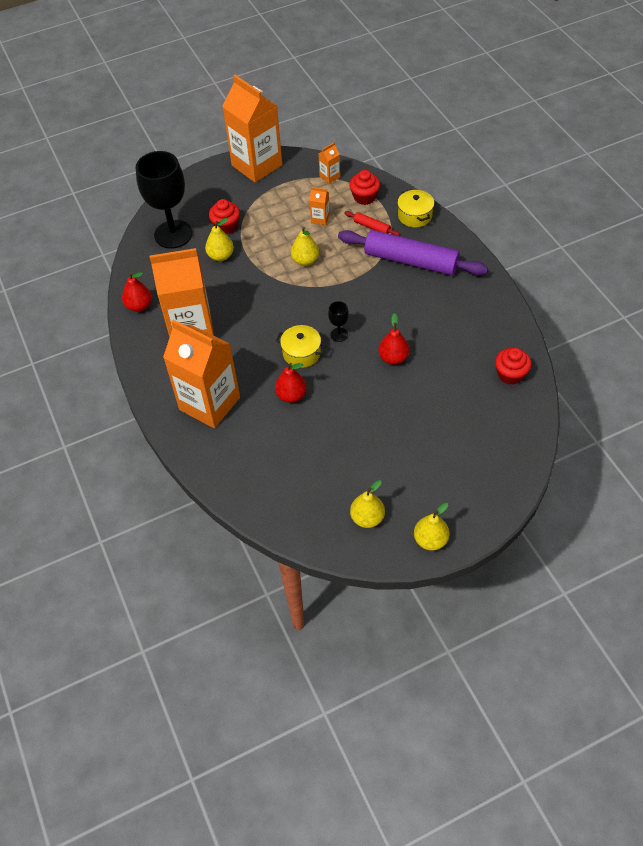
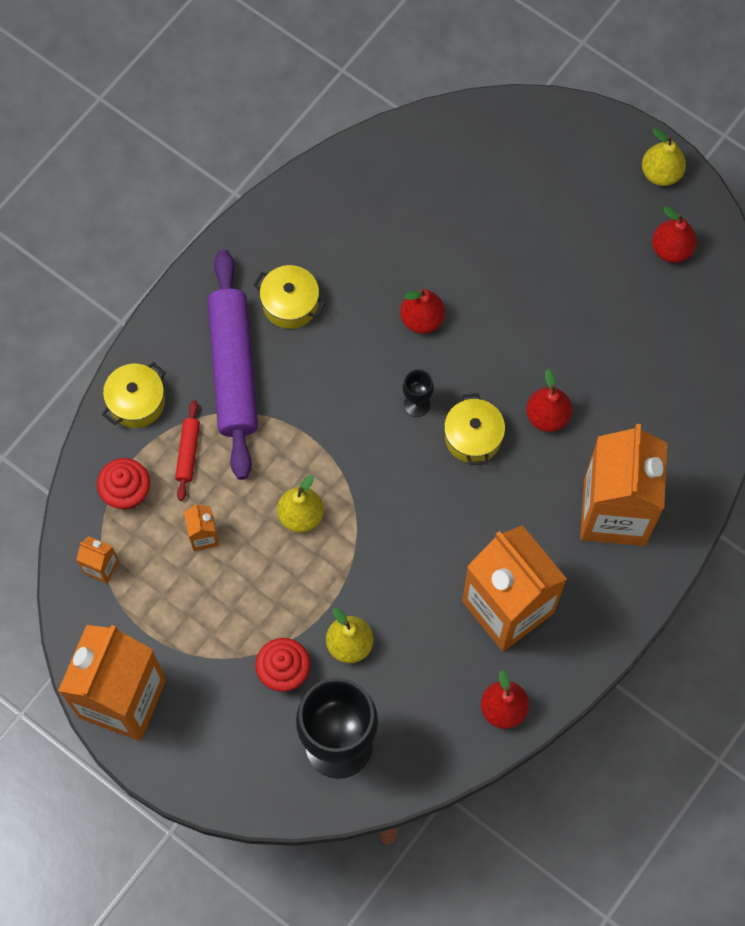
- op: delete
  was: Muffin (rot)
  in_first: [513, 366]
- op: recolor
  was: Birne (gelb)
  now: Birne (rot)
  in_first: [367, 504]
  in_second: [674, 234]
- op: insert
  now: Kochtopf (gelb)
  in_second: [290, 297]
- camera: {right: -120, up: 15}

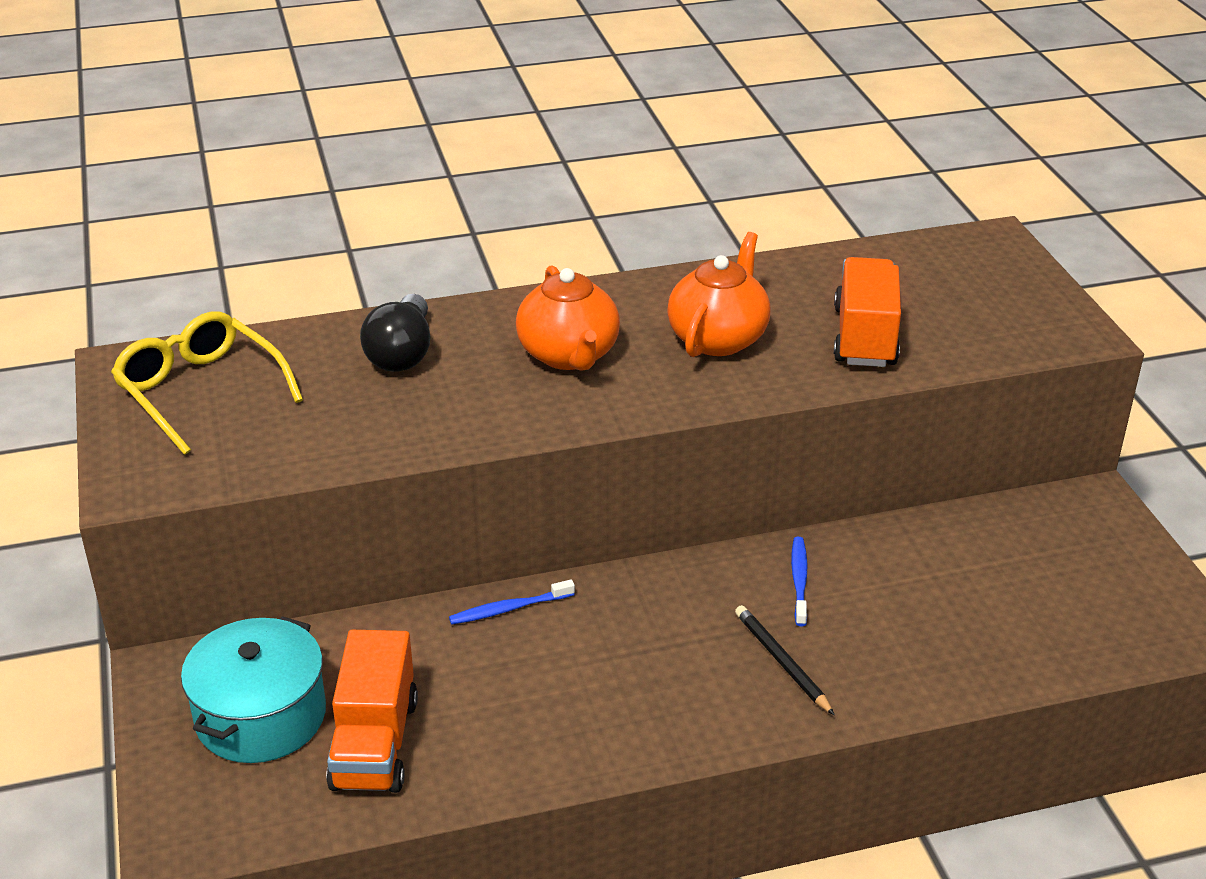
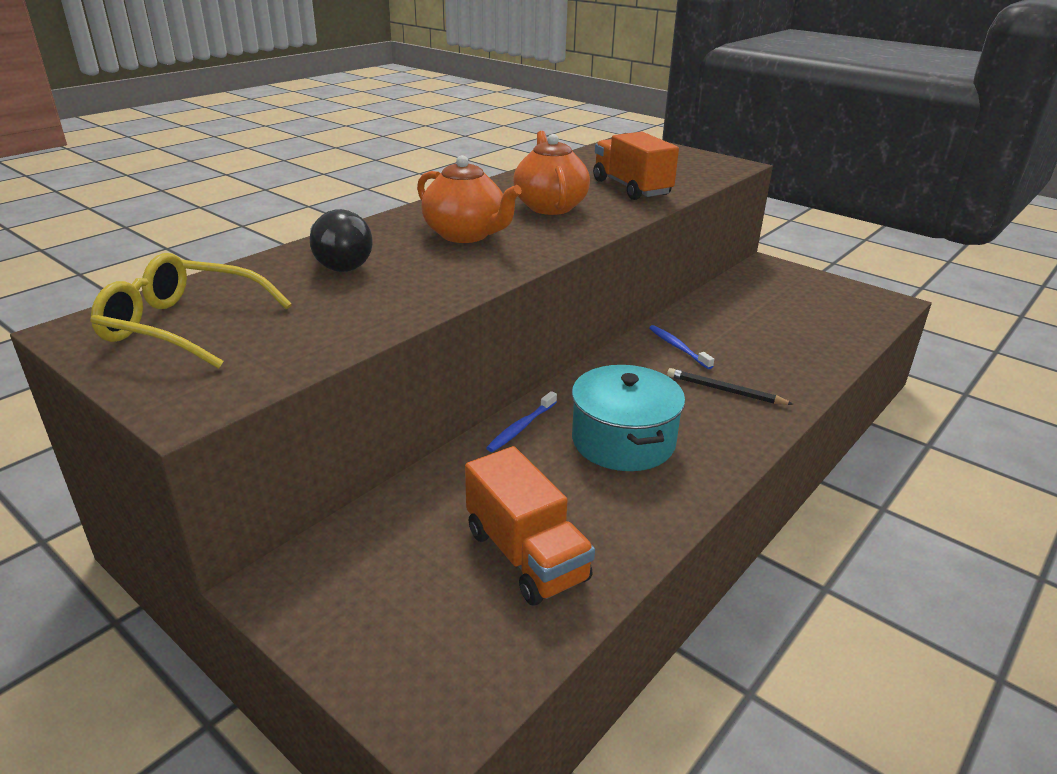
- op: move
  was: Kochtopf (türkis)
  in_first: [253, 689]
  in_second: [628, 418]
- camera: {right: -35, up: -5}

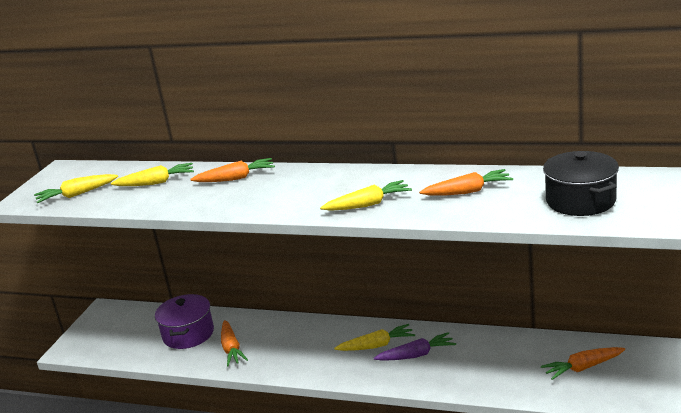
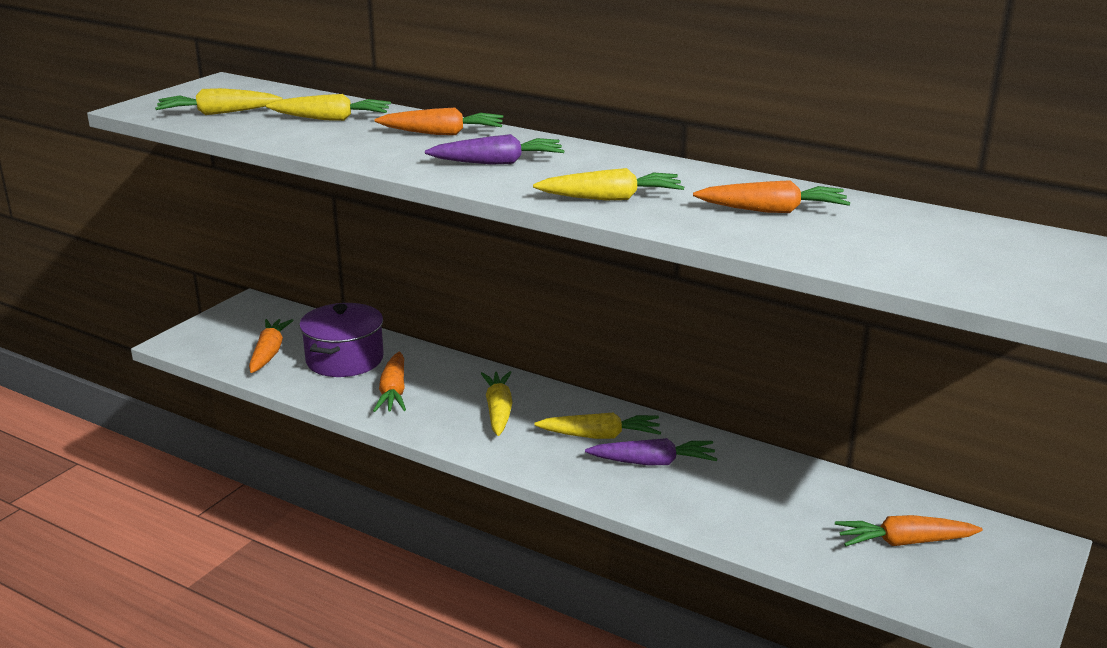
- op: delete
  was: Kochtopf (schwarz)
  in_first: [581, 183]
- op: insert
  now: Karotte (lila)
  in_second: [495, 149]
- op: insert
  now: Karotte (orange)
  in_second: [271, 346]
- op: insert
  now: Karotte (gelb)
  in_second: [496, 403]
- camera: {right: 10, up: 0}

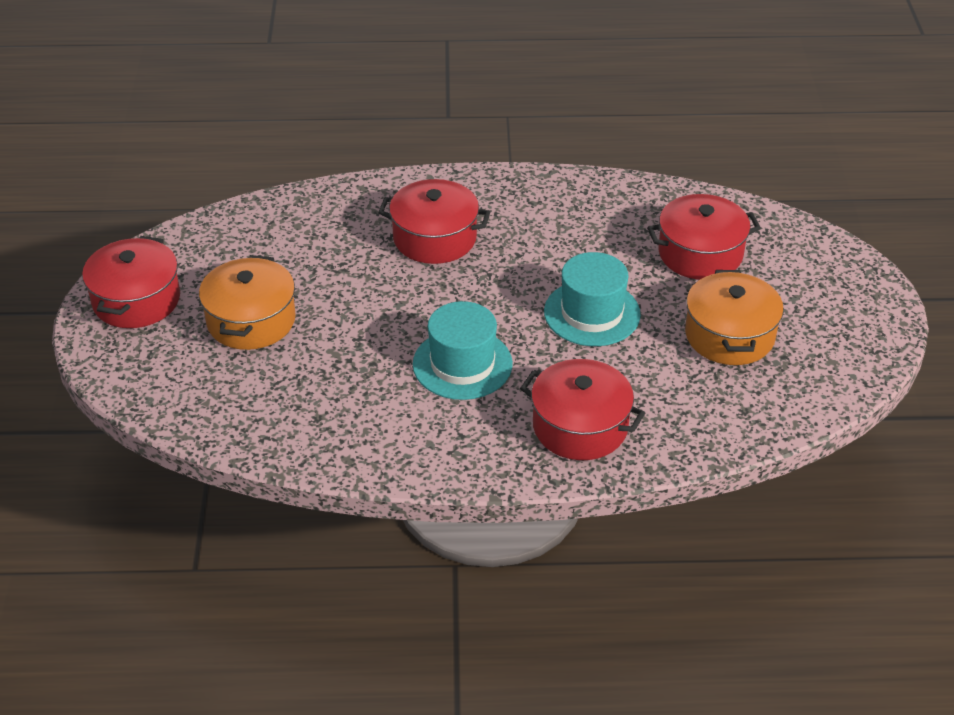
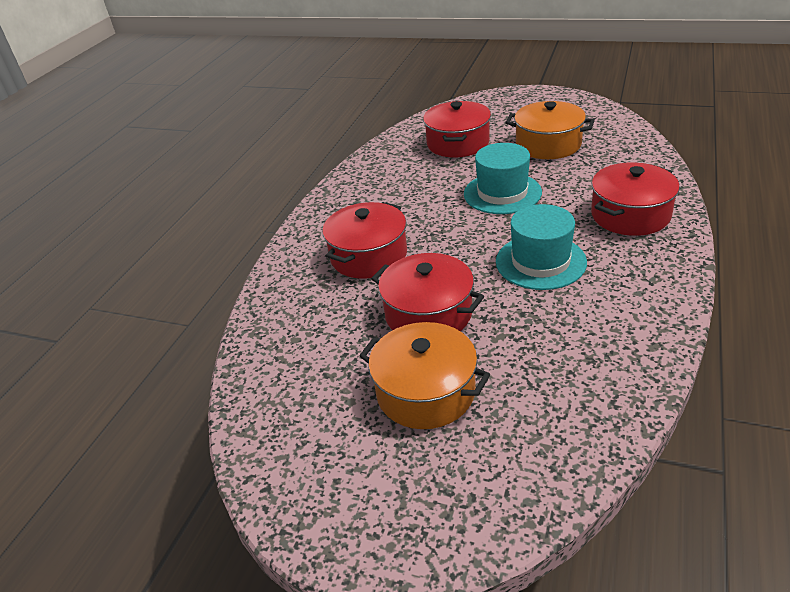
- op: move
  was: Kochtopf (rot)
  in_first: [131, 282]
  in_second: [427, 292]
- camera: {right: -65, up: -5}

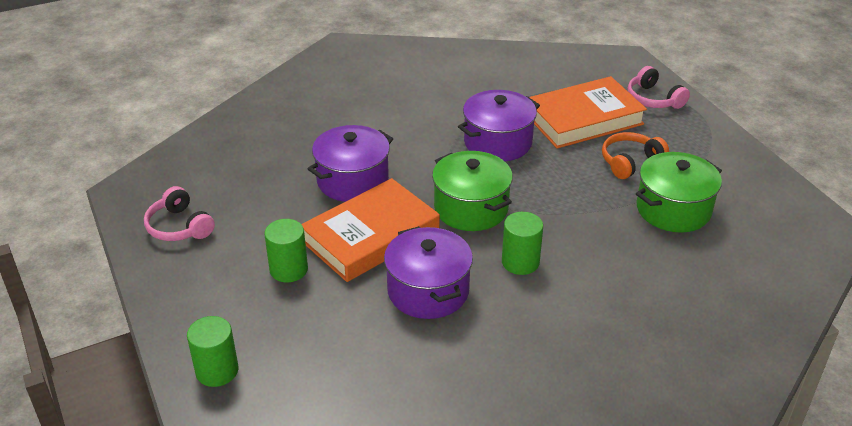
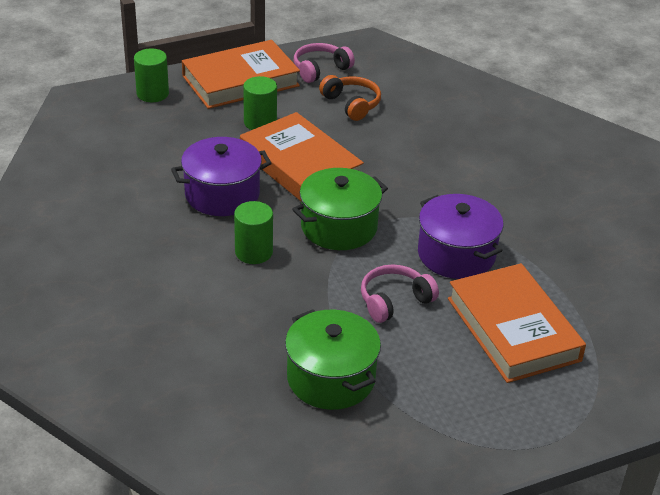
- op: move
  was: Kopfhörer (rosa)
  in_first: [658, 87]
  in_second: [400, 293]
- op: delete
  was: Kochtopf (lila)
  in_first: [350, 163]
- op: move
  was: Kopfhörer (orange)
  in_first: [635, 155]
  in_second: [350, 98]
- op: insert
  now: Buch (orange)
  in_second: [241, 74]
- camera: {right: 90, up: 0}

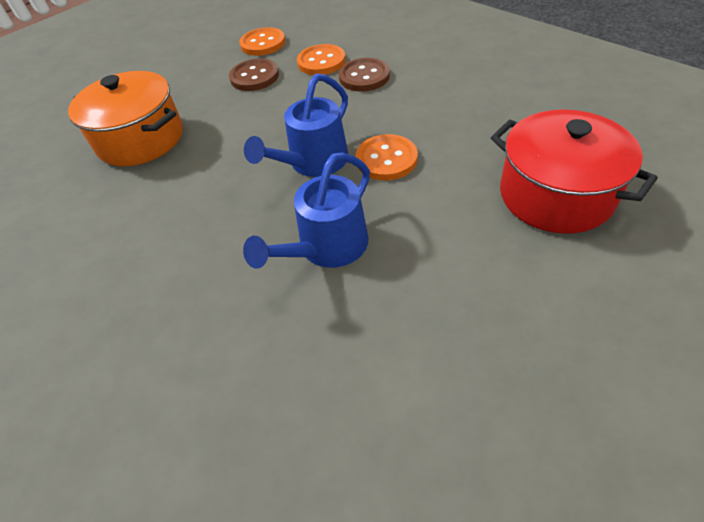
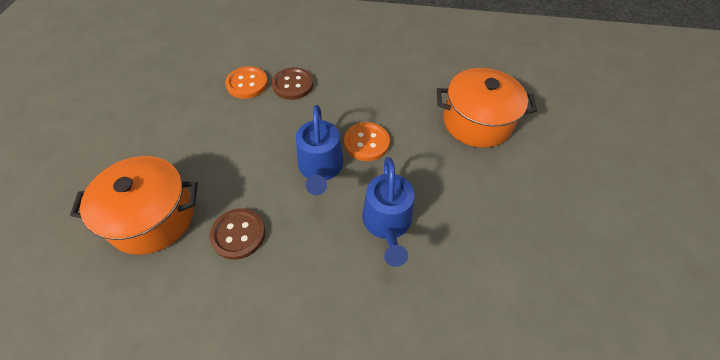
- op: delete
  was: Knopf (orange)
  in_first: [262, 41]
- op: move
  was: Knopf (braun)
  in_first: [254, 74]
  in_second: [237, 234]
- op: recolor
  was: Kochtopf (rot)
  now: Kochtopf (orange)
  in_first: [574, 171]
  in_second: [487, 108]
- camera: {right: -45, up: 5}

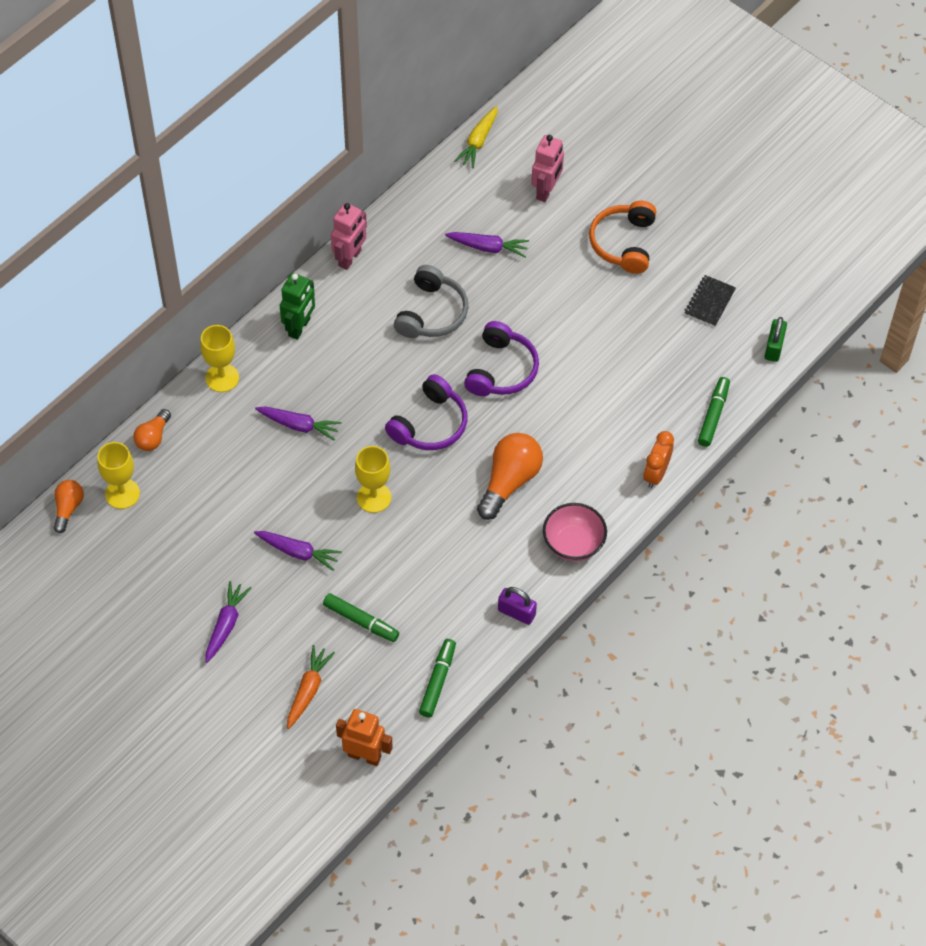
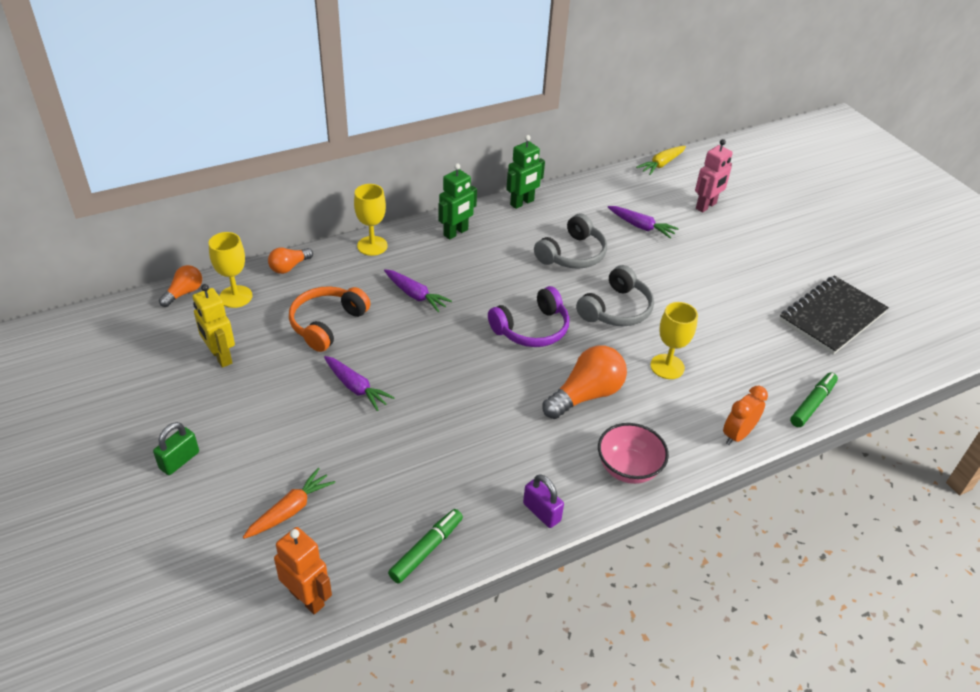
- op: move
  was: Kopfhörer (orange)
  in_first: [622, 237]
  in_second: [330, 319]
- op: recolor
  was: Roboter (rosa)
  now: Roboter (grün)
  in_first: [349, 236]
  in_second: [525, 172]
- op: resize
  was: Notizbuch (schwarz)
  in_first: [710, 301]
  in_second: [834, 315]
  ratio: 1.94
- op: move
  was: Vorhängeschloss (grün)
  in_first: [776, 339]
  in_second: [176, 448]
- op: recolor
  was: Kopfhörer (lila)
  now: Kopfhörer (grau)
  in_first: [501, 358]
  in_second: [615, 295]
- op: move
  was: Kelch (gelb)
  in_first: [373, 479]
  in_second: [674, 340]
- op: delete
  was: Karotte (lila)
  in_first: [228, 622]
- op: delete
  was: Filzstift (grün)
  in_first: [361, 617]
- op: insert
  now: Roboter (gelb)
  in_second: [214, 326]
- camera: {right: 20, up: -15}

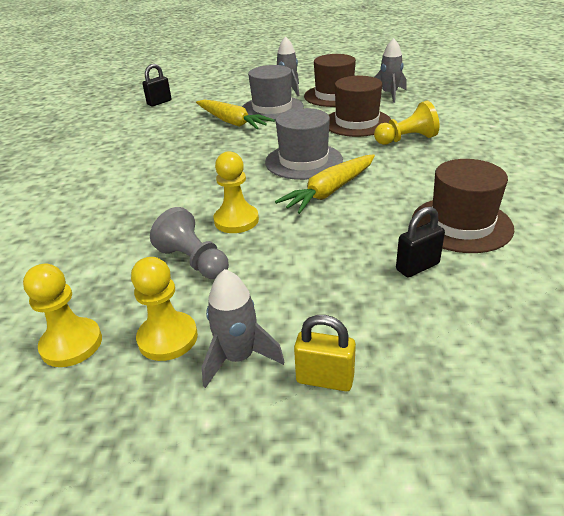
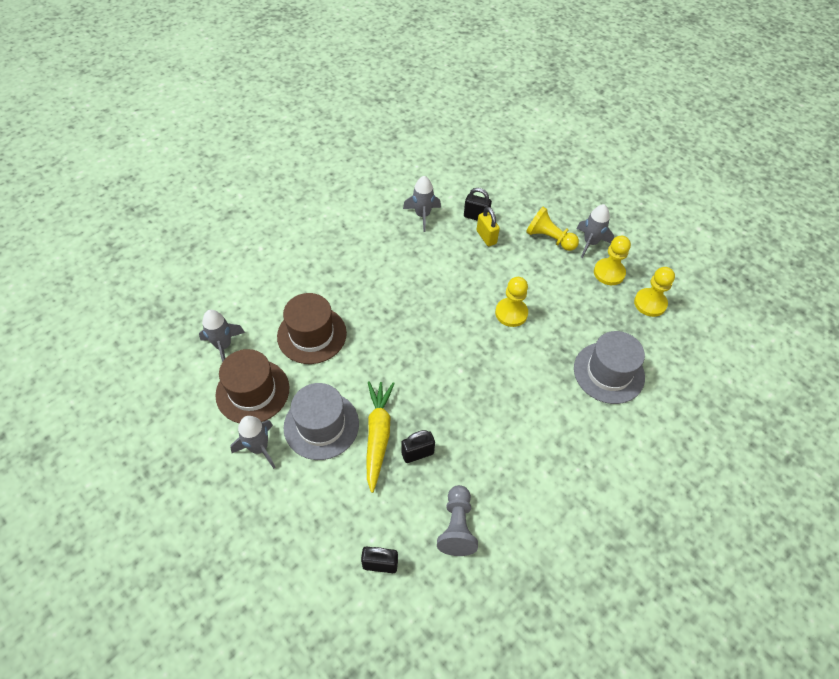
- op: move
  was: Bauer (gelb)
  in_first: [406, 123]
  in_second: [552, 229]
- op: move
  was: Hut (grau)
  in_first: [304, 144]
  in_second: [609, 367]
- op: delete
  was: Karotte (gelb)
  in_first: [325, 184]
- op: replace
  was: Hut (braun)
  now: Rakete (grau)
  in_first: [463, 206]
  in_second: [422, 204]
- op: move
  was: Bauer (grau)
  in_first: [189, 243]
  in_second: [457, 520]
- op: move
  was: Vorhängeschloss (gelb)
  in_first: [325, 353]
  in_second: [488, 226]
- op: insert
  now: Vorhängeschloss (schwarz)
  in_second: [418, 446]
- camera: {right: -135, up: 20}

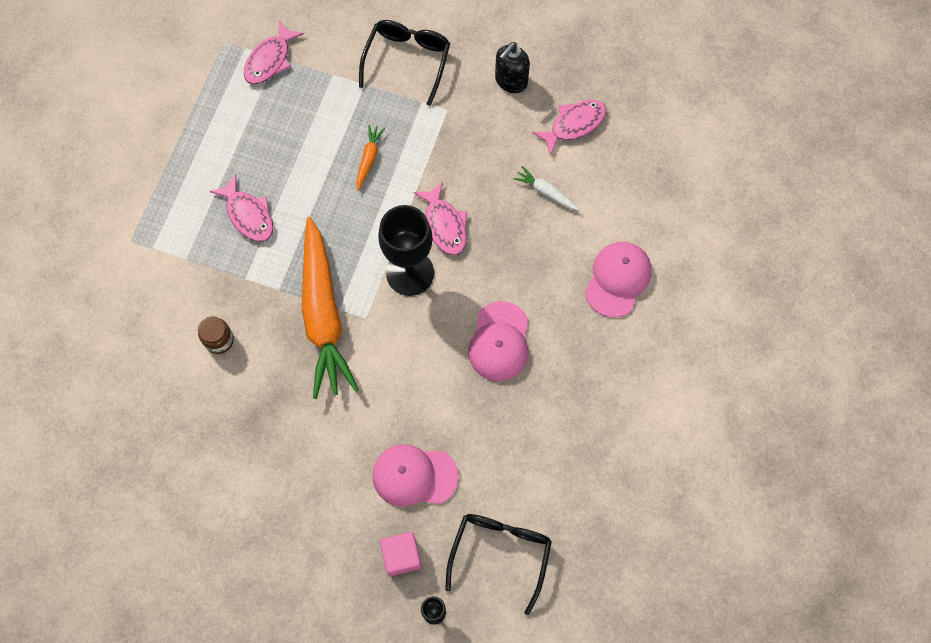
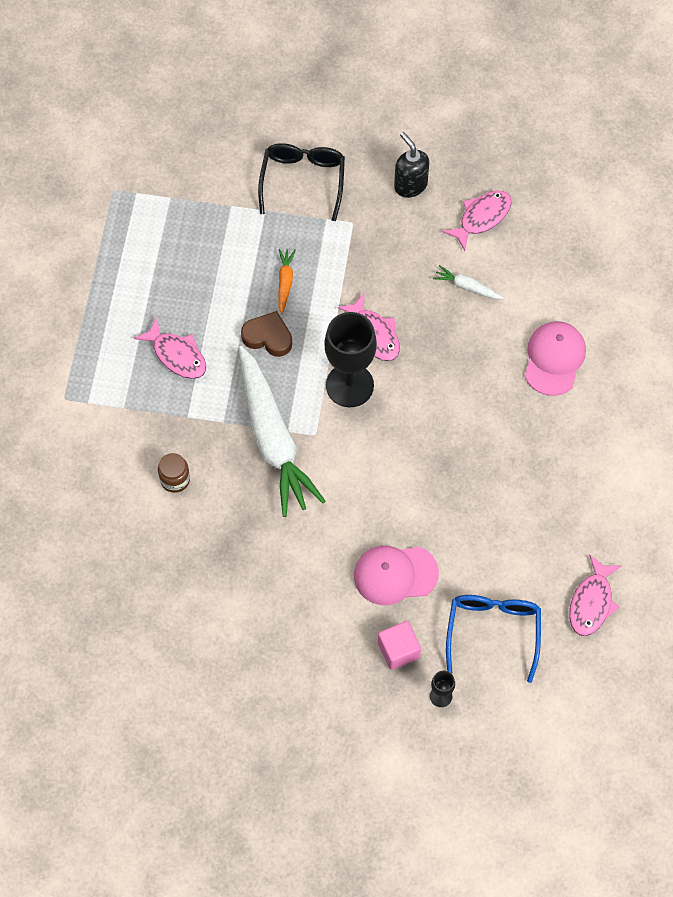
- op: move
  was: Fisch (rosa)
  in_first: [274, 53]
  in_second: [595, 595]
- op: rotate
  was: Seifenspender (schwarz)
  in_first: [512, 67]
  in_second: [411, 165]
  clockwise: 120
- op: recolor
  was: Karotte (orange)
  now: Karotte (weiß)
  in_first: [330, 308]
  in_second: [282, 431]
- op: delete
  was: Kappe (rosa)
  in_first: [498, 341]
- op: recolor
  was: Brille (schwarz)
  now: Brille (blau)
  in_first: [498, 564]
  in_second: [493, 639]
- op: insert
  now: Herz (braun)
  in_second: [266, 334]
- camera: {right: -10, up: -5}

